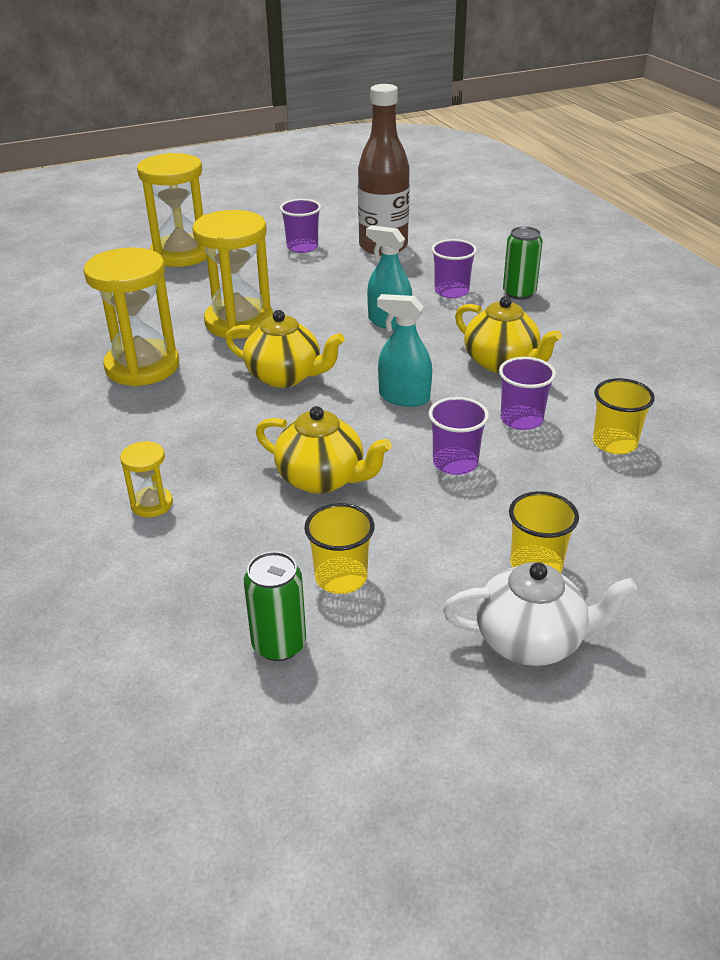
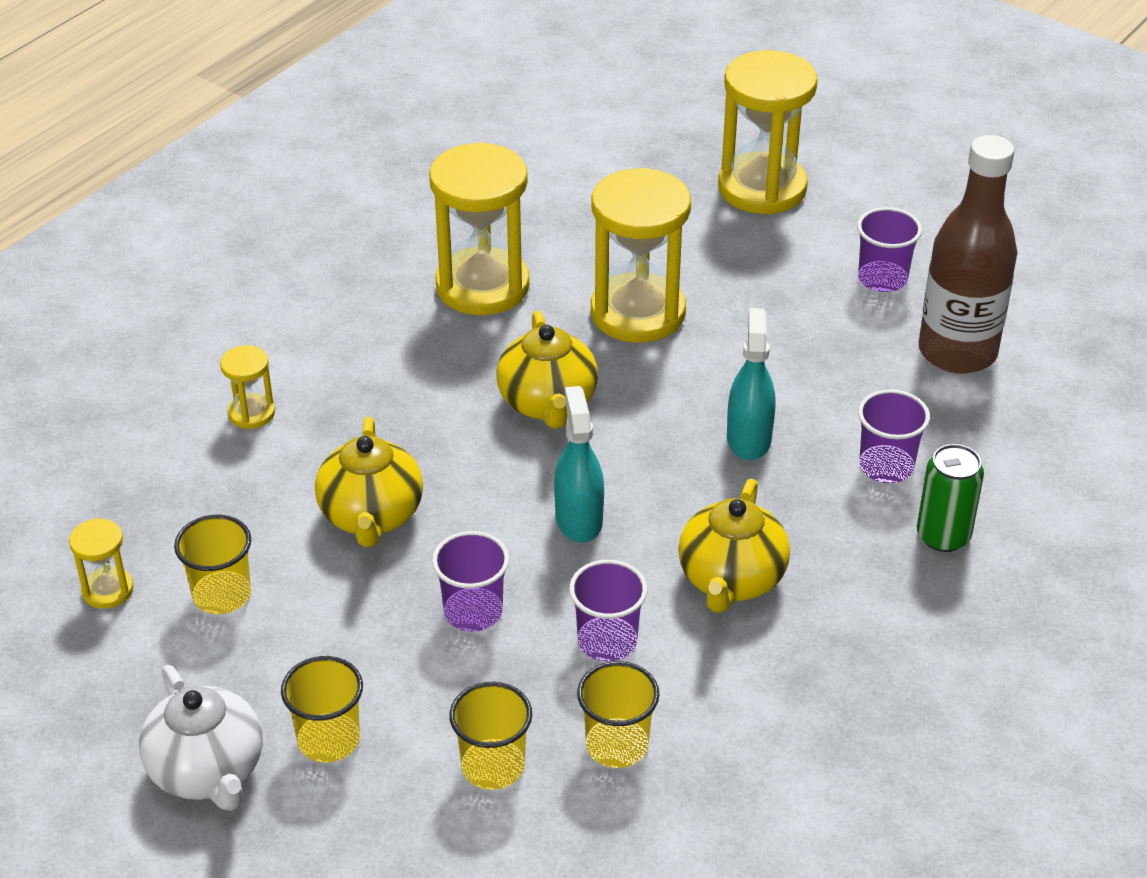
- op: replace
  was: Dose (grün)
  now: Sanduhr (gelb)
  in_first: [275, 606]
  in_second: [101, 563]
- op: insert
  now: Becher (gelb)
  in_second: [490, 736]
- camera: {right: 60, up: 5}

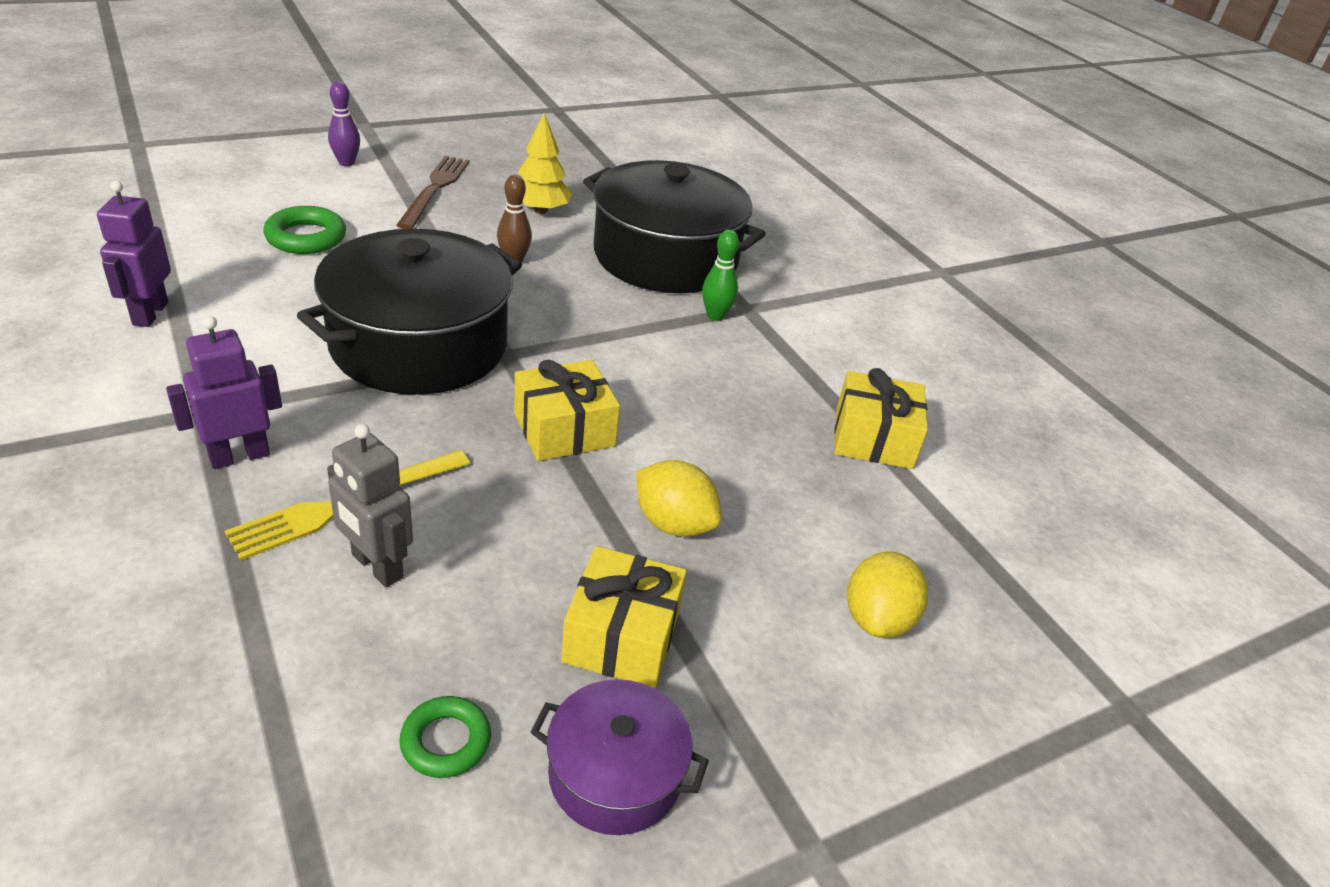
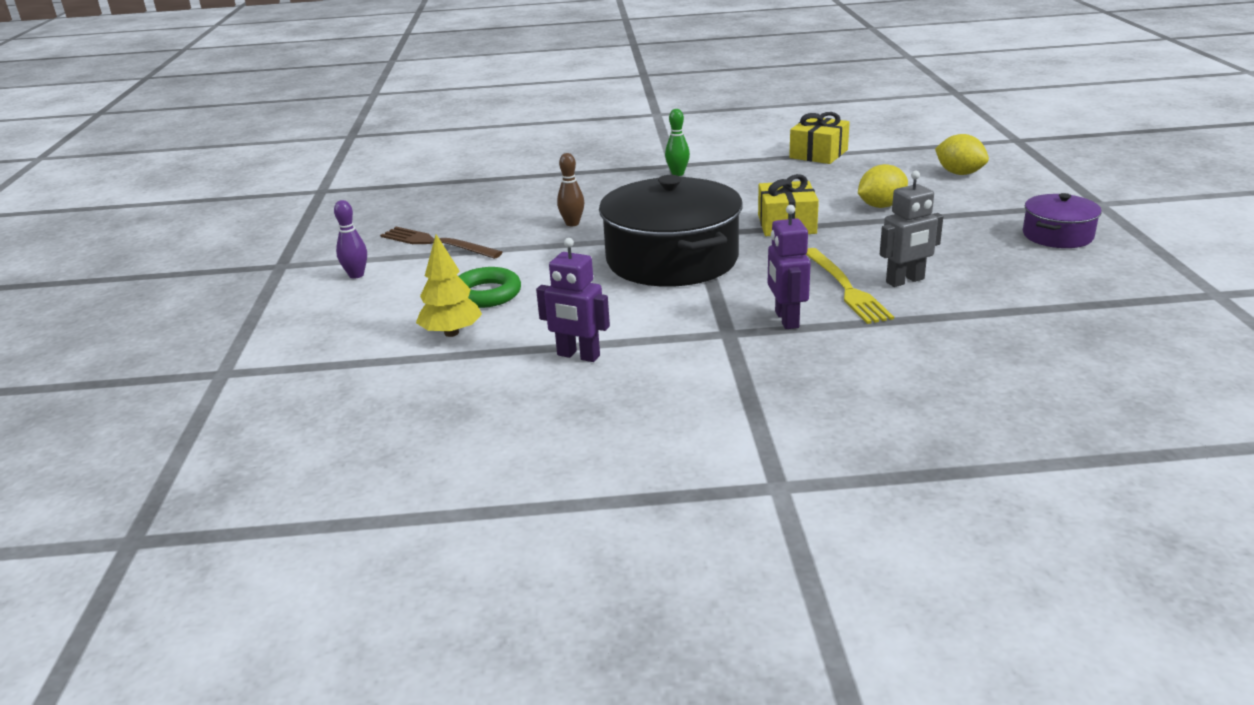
- op: move
  was: Baum (gelb)
  in_first: [545, 163]
  in_second: [449, 285]
- op: delete
  was: Kochtopf (schwarz)
  in_first: [674, 226]
- op: delete
  was: Geschenk (gelb)
  in_first: [624, 617]
- op: delete
  was: Ring (grün)
  in_first: [445, 737]
- camera: {right: -60, up: -10}

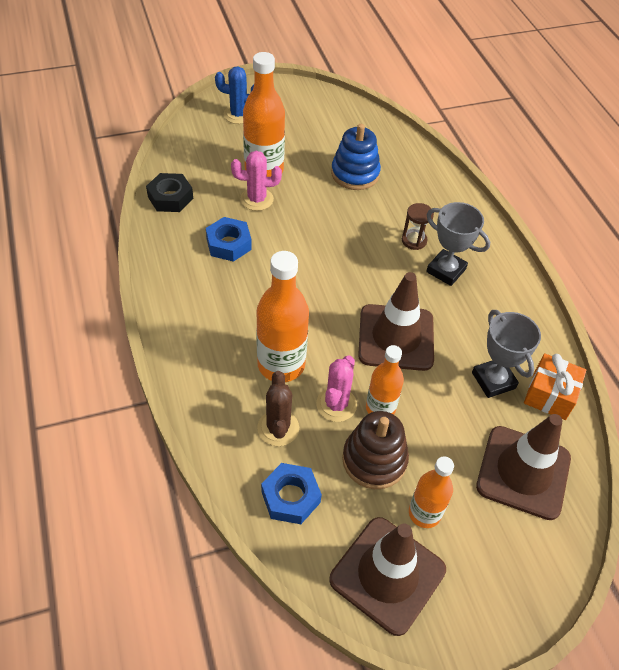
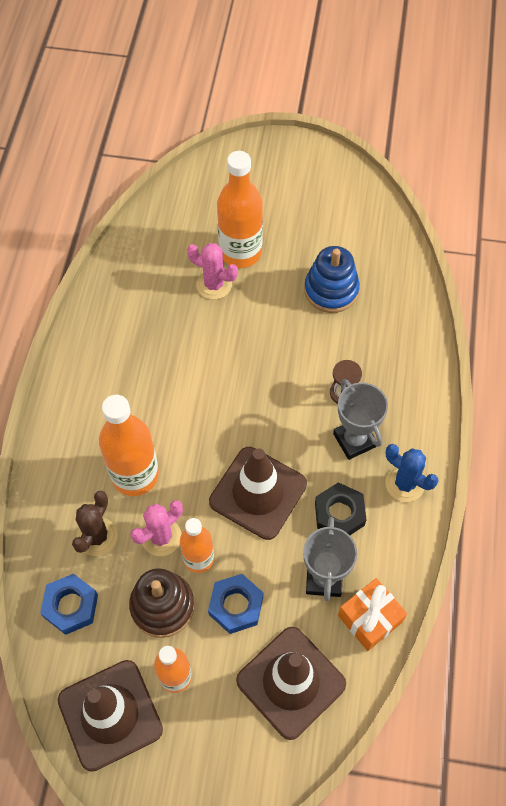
- op: move
  was: Kaktus (blau)
  in_first: [234, 95]
  in_second: [412, 473]
- op: move
  was: Sechskantmutter (schwarz)
  in_first: [169, 192]
  in_second: [340, 508]
- op: move
  was: Sechskantmutter (blau)
  in_first: [229, 239]
  in_second: [235, 604]
- camera: {right: 30, up: 10}

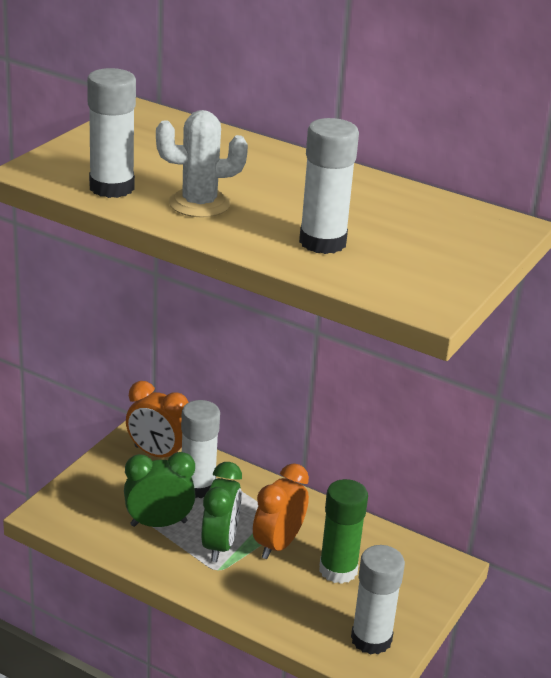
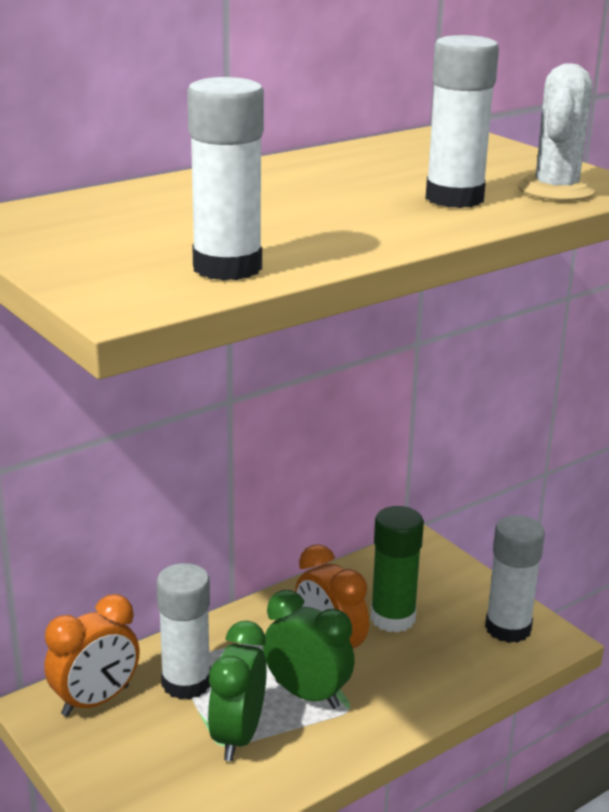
- op: move
  was: Kaktus (weiß)
  in_first: [202, 163]
  in_second: [557, 132]
- camera: {right: -65, up: -5}

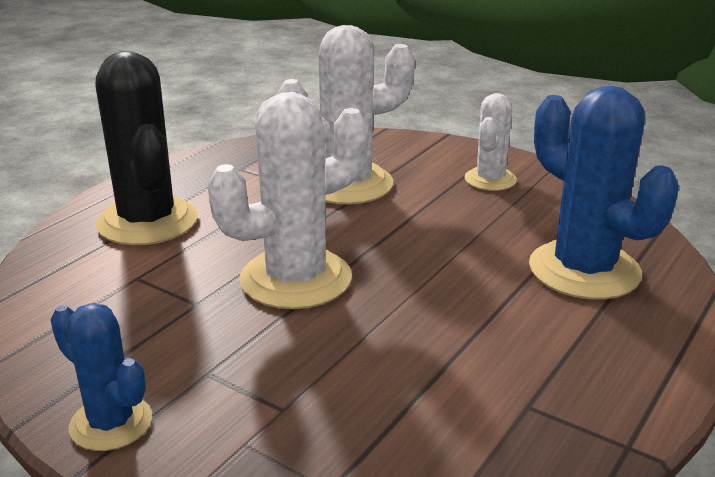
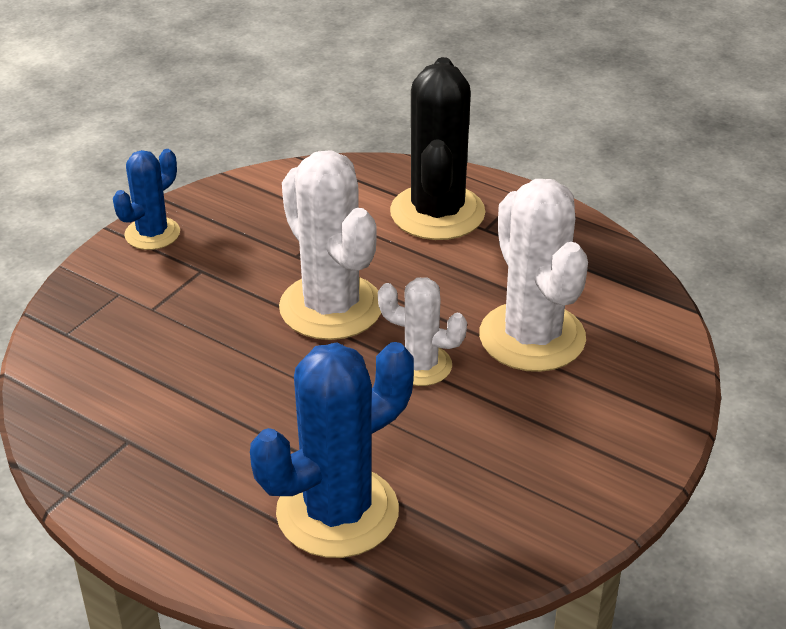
- op: rotate
  was: Kaktus (schwarz)
  in_first: [146, 148]
  in_second: [437, 148]
  clockwise: -60
- op: move
  was: Kaktus (weiß)
  in_first: [490, 142]
  in_second: [422, 331]
- camera: {right: 90, up: 10}

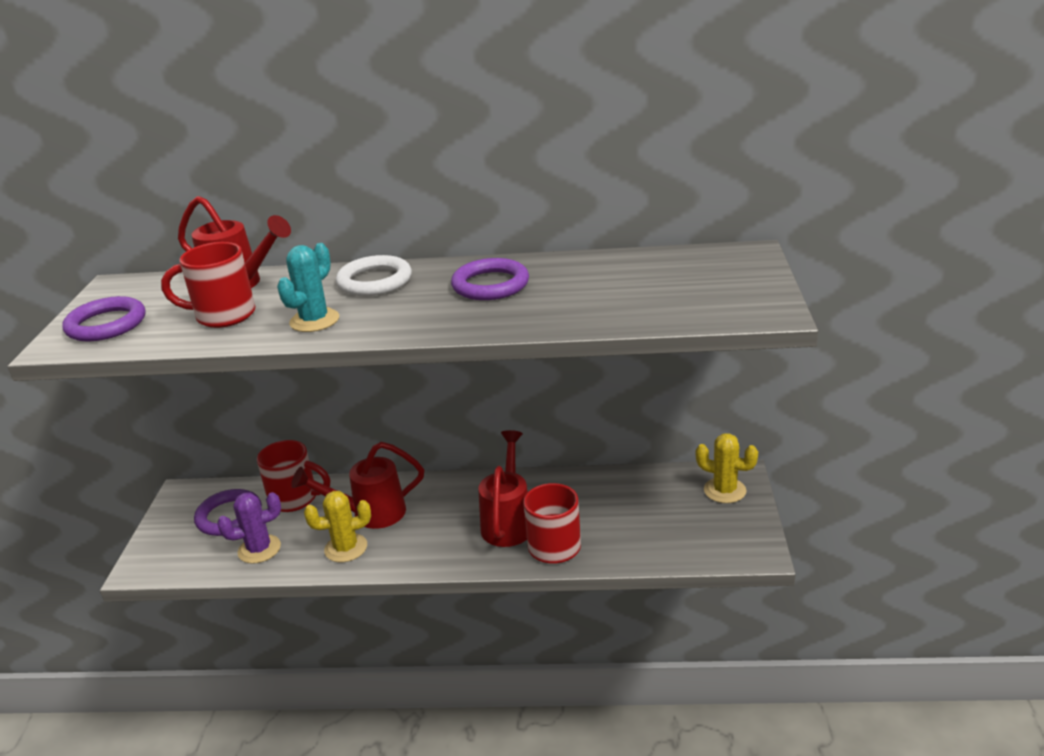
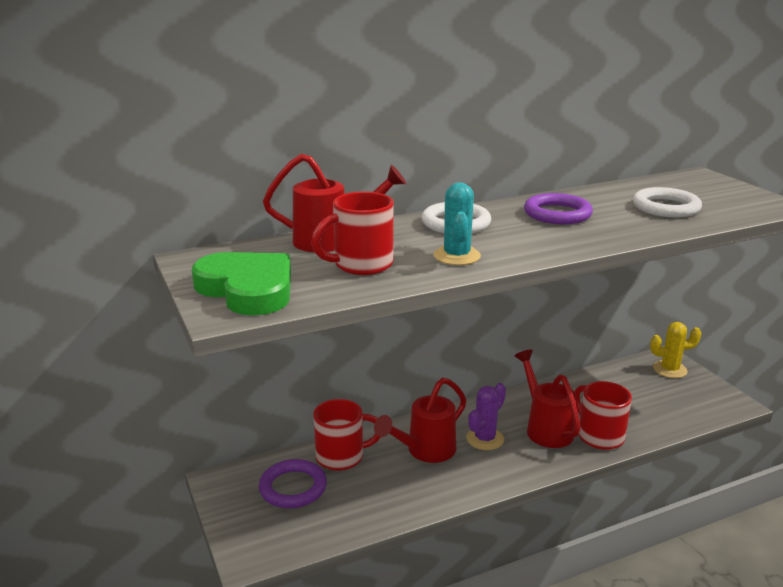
- op: replace
  was: Ring (lila)
  now: Herz (grün)
  in_first: [103, 318]
  in_second: [241, 284]
- op: delete
  was: Kaktus (gelb)
  in_first: [337, 526]
- op: move
  was: Kaktus (lila)
  in_first: [249, 528]
  in_second: [486, 416]
- op: insert
  now: Ring (weiß)
  in_second: [667, 202]
- camera: {right: -30, up: -5}

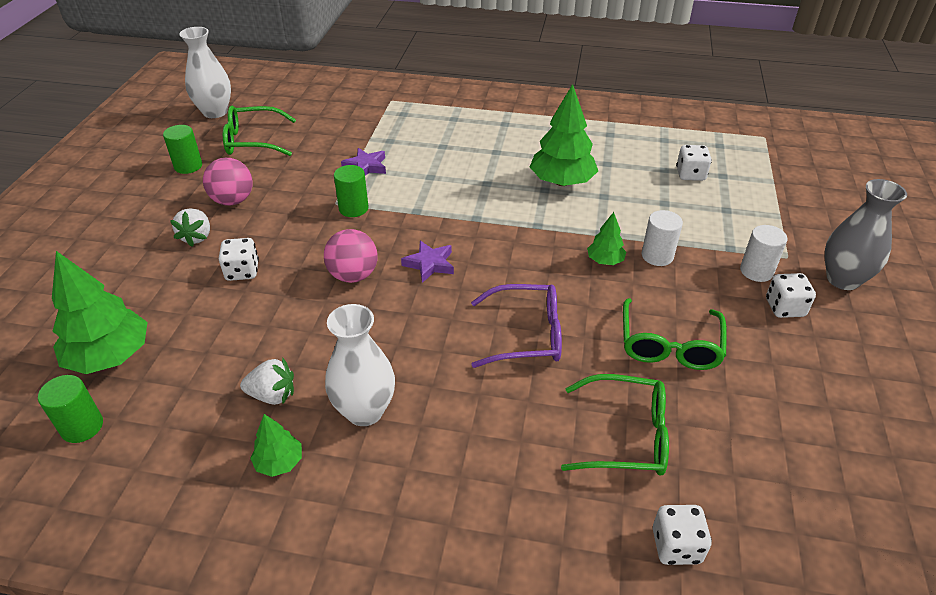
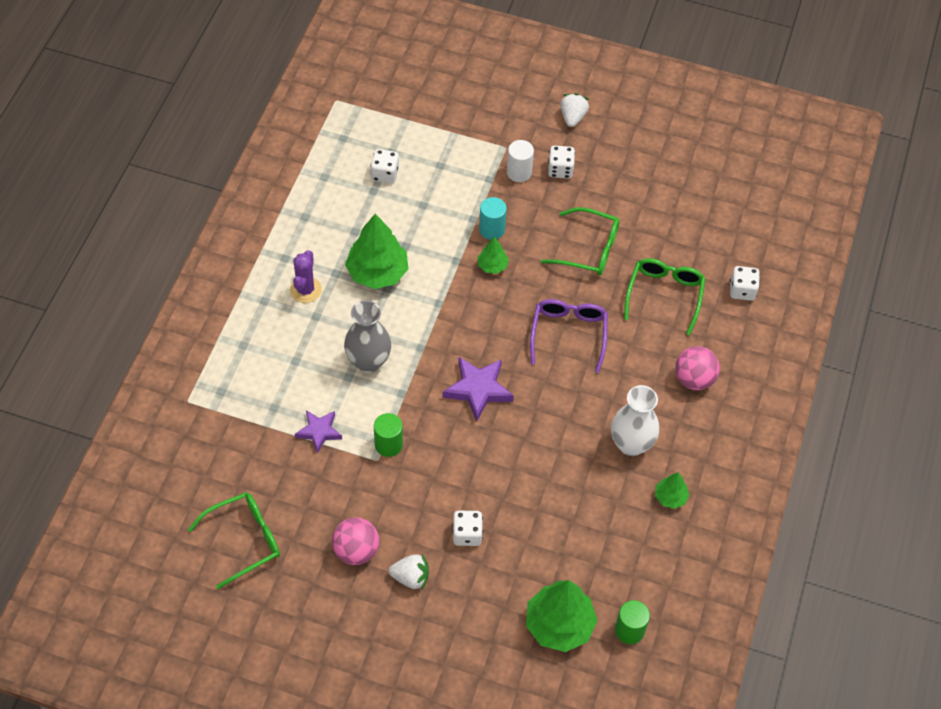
- op: delete
  was: Vase (weiß)
  in_first: [205, 72]
- op: rotate
  was: Brille (grün)
  in_first: [259, 131]
  in_second: [234, 540]
  clockwise: -120
- op: delete
  was: Vollzylinder (grün)
  in_first: [182, 149]
- op: move
  was: Vase (grau)
  in_first: [866, 234]
  in_second: [367, 336]
- op: recolor
  was: Vollzylinder (weiß)
  now: Vollzylinder (türkis)
  in_first: [662, 238]
  in_second: [493, 218]
- op: move
  was: Ball (rosa)
  in_first: [351, 256]
  in_second: [697, 368]
- op: resize
  was: Stern (lila)
  in_first: [427, 262]
  in_second: [478, 389]
  ratio: 1.53
- op: move
  was: Erdbeere (weiß)
  in_first: [267, 381]
  in_second: [574, 110]
- op: insert
  now: Kaktus (lila)
  in_second: [306, 276]
- camera: {right: -85, up: 15}

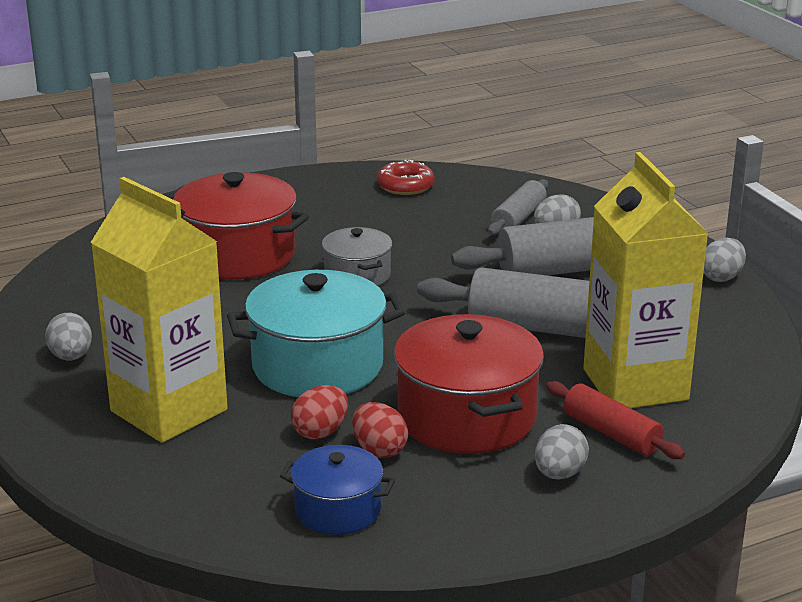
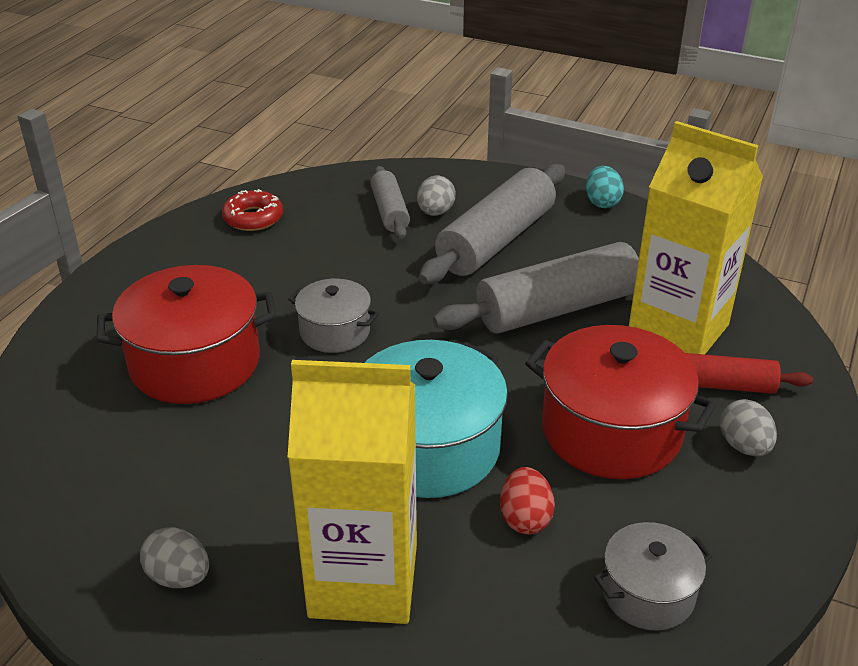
- op: recolor
  was: Ei (grau)
  now: Ei (türkis)
  in_first: [724, 260]
  in_second: [605, 187]
- op: delete
  was: Ei (rot)
  in_first: [380, 430]
- op: recolor
  was: Kochtopf (blau)
  now: Kochtopf (grau)
  in_first: [337, 490]
  in_second: [653, 576]
- camera: {right: -40, up: 10}

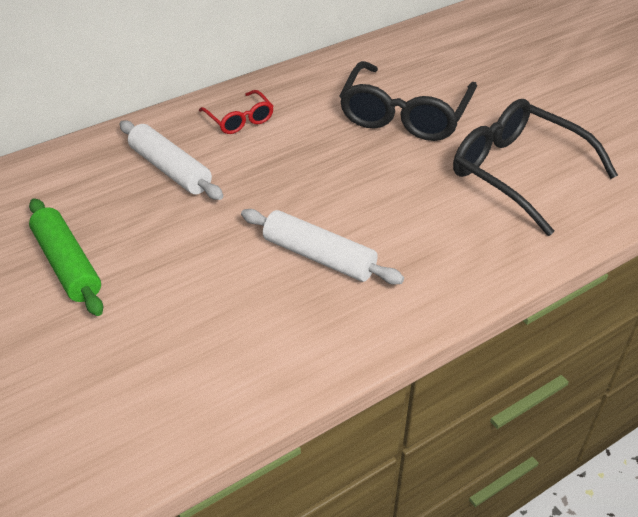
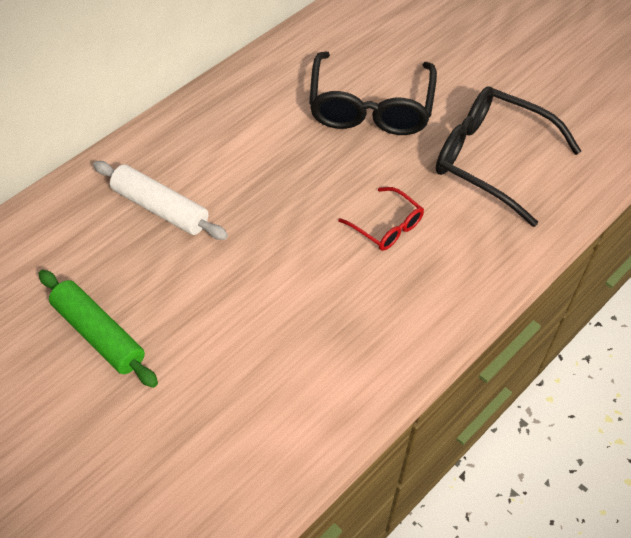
- op: move
  was: Brille (rot)
  in_first: [236, 112]
  in_second: [381, 219]
- op: delete
  was: Nudelholz (weiß)
  in_first: [322, 246]
- camera: {right: -15, up: 10}

